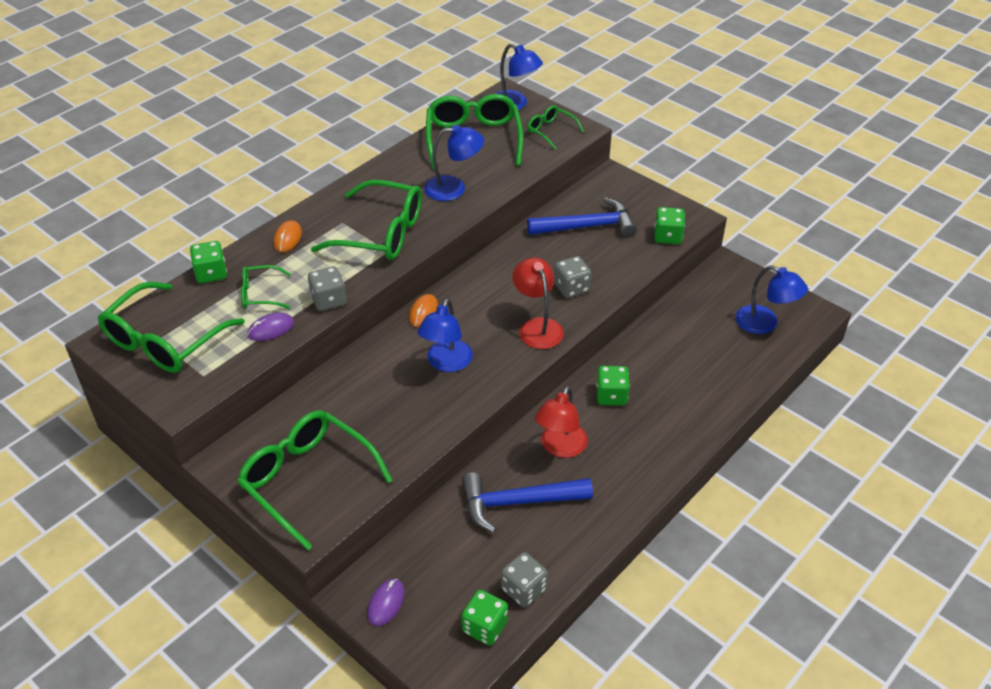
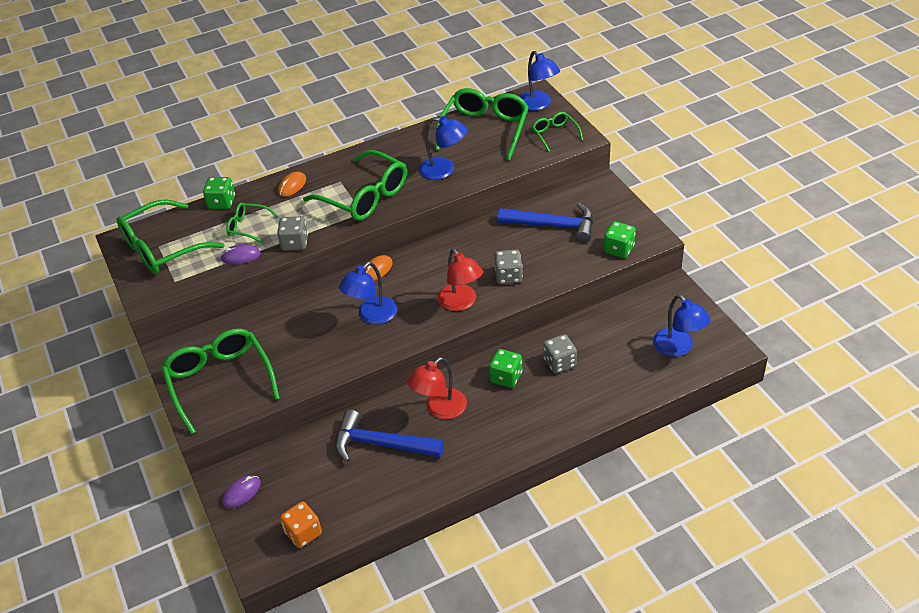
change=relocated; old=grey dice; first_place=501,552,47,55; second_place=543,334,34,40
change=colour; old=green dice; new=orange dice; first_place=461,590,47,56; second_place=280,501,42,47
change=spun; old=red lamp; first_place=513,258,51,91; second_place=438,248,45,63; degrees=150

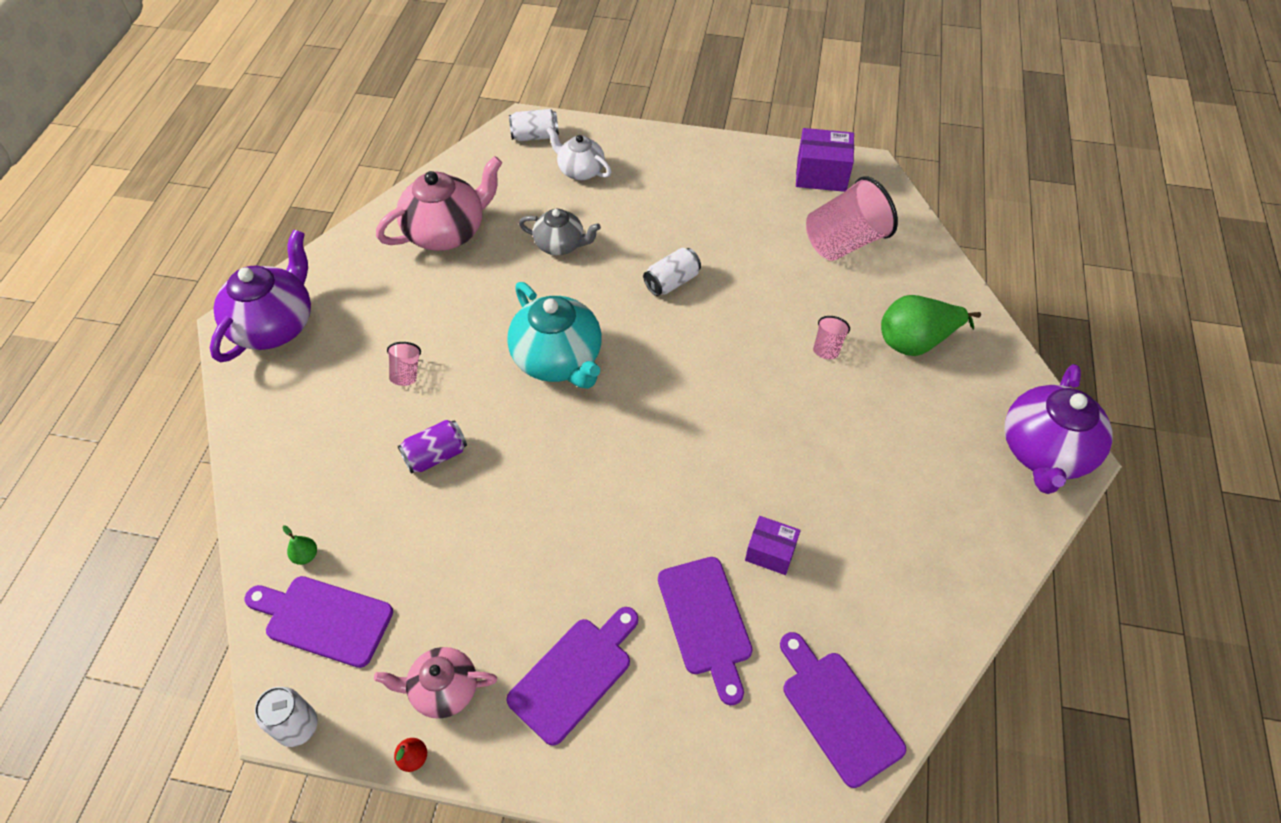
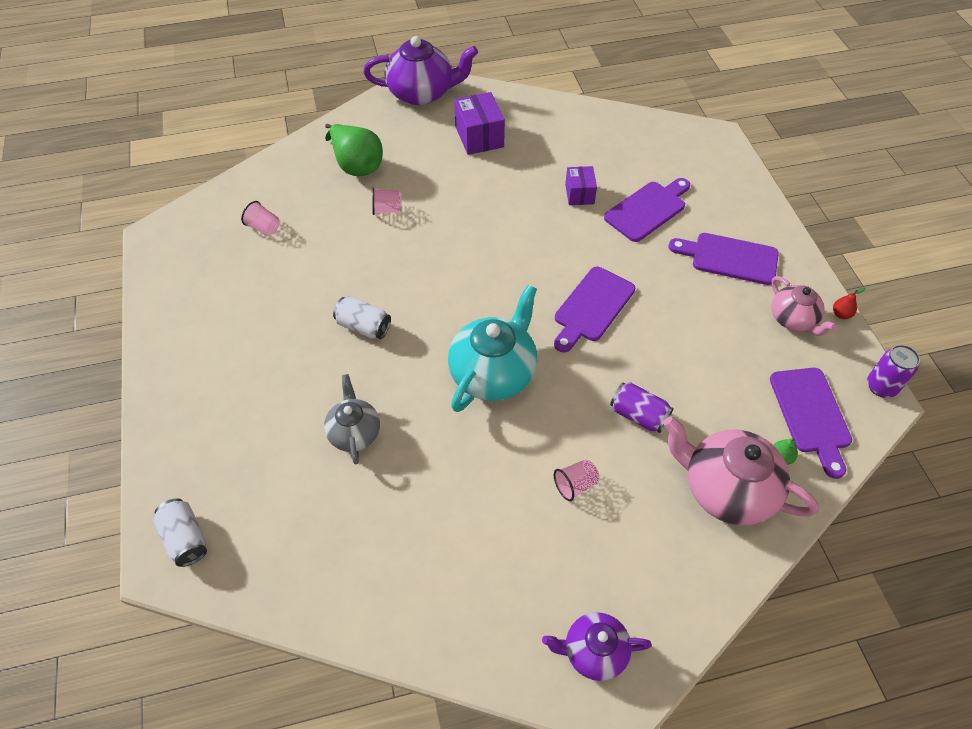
change=missing; old=white teapot; first_place=547,126,64,54
change=relocated; old=pink teapot; first_place=376,156,126,95; second_place=663,416,156,109
change=relocated; old=purple cutting board; first_place=780,632,126,156; second_place=554,267,81,85
change=relocated; old=purple box; first_place=796,128,58,64; second_place=454,92,51,63
change=colour; old=white can; new=purple can; first_place=255,687,63,60; second_place=867,345,53,53
change=size; old=purple teapot; first_place=210,230,101,132; second_place=542,612,110,69; factor=0.6
change=size; old=pink cup; first_place=806,176,92,85; second_place=241,201,38,35; factor=0.46

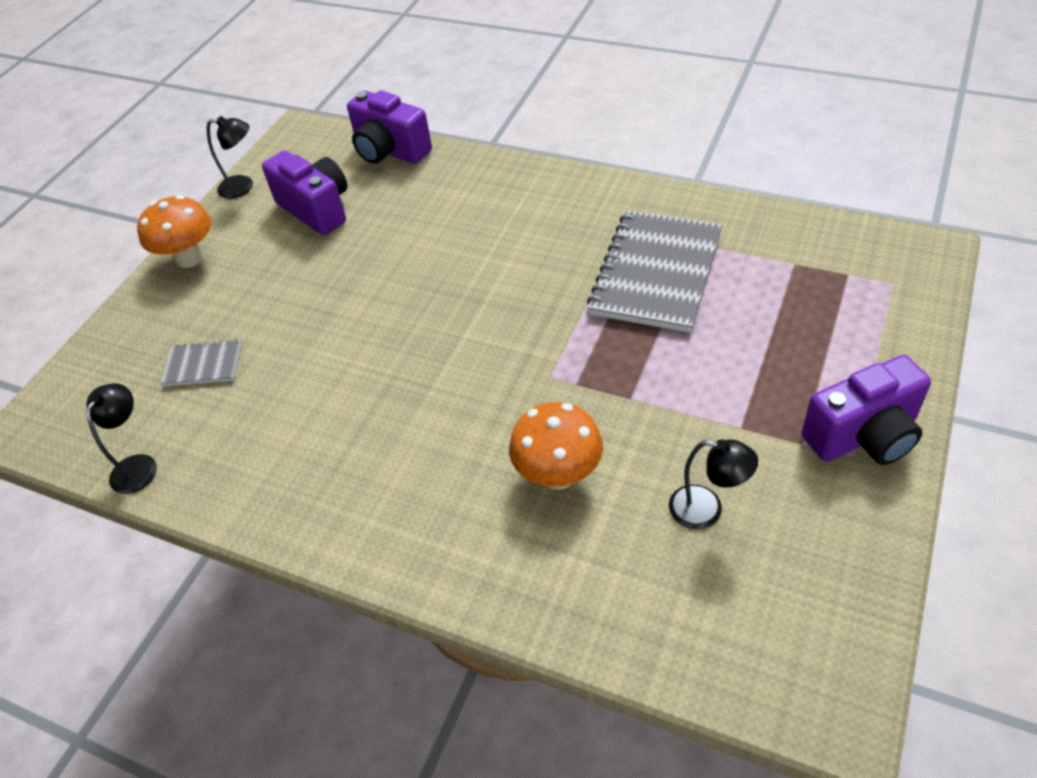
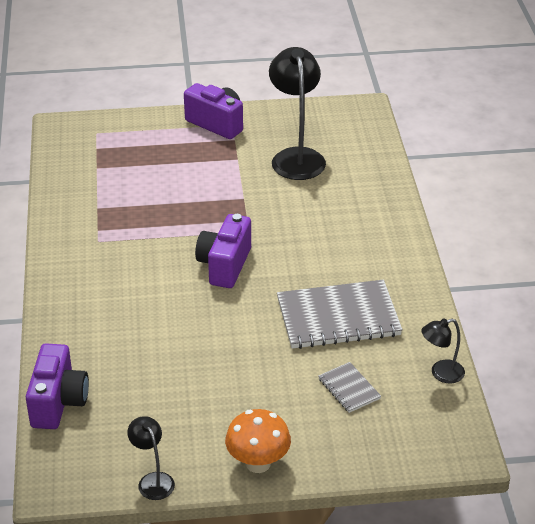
change=missing; old=orange mushroom; first_place=509,402,94,88
change=relocated; old=purple camera; first_place=262,151,86,84; second_place=195,214,56,74
change=relocated; old=grey notebook; first_place=587,210,135,123; second_place=277,280,126,69
change=size; old=black lamp; first_place=669,439,89,90; second_place=269,47,57,133; factor=1.96

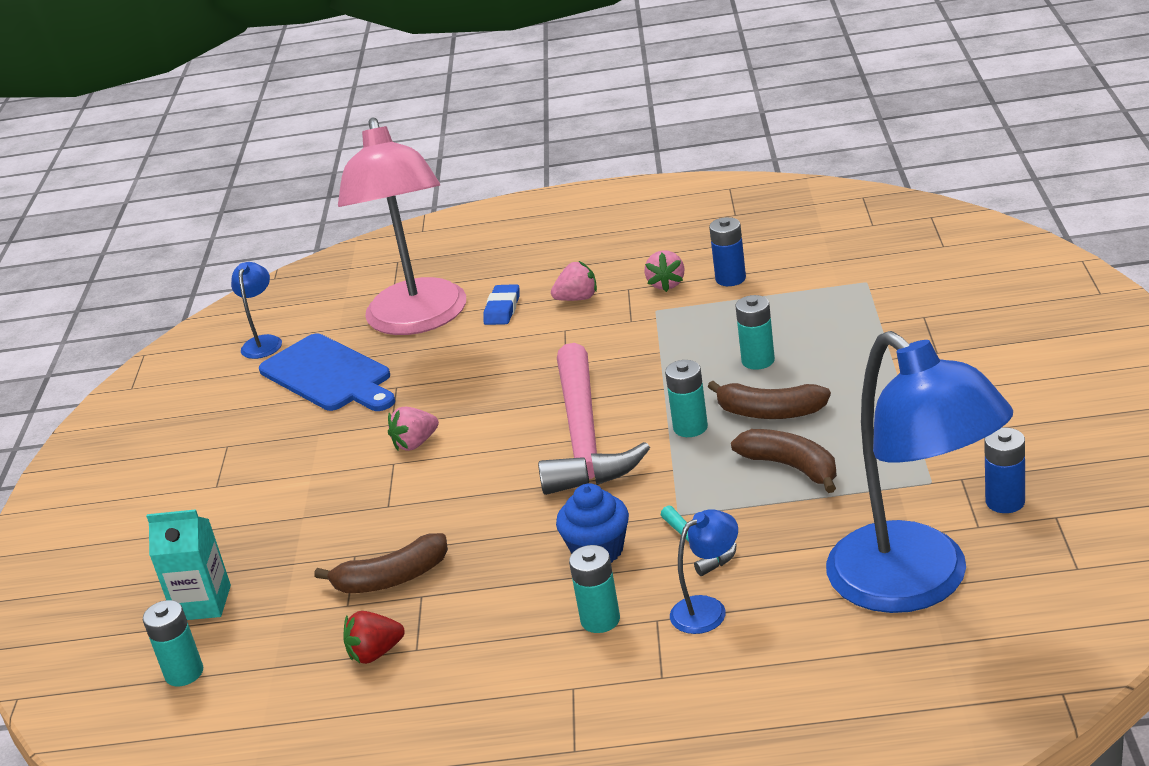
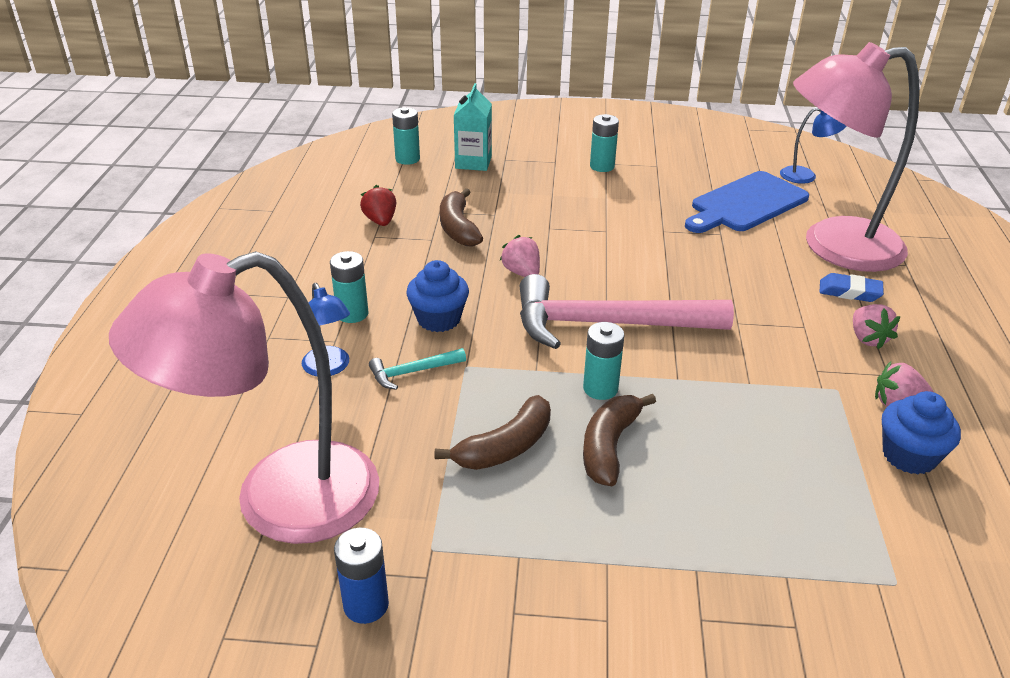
change=relocated; old=pink strawberry; first_place=388,407,51,44; second_place=500,235,40,42
change=relocated; old=turquoise battery; first_place=736,295,39,75; second_place=590,114,29,58
change=exchanged; old=blue battery; new=blue cupcake; first_place=709,217,37,69; second_place=882,391,79,84
change=colour; old=blue lamp; new=pink lamp; first_place=826,331,187,282; second_place=109,251,270,293

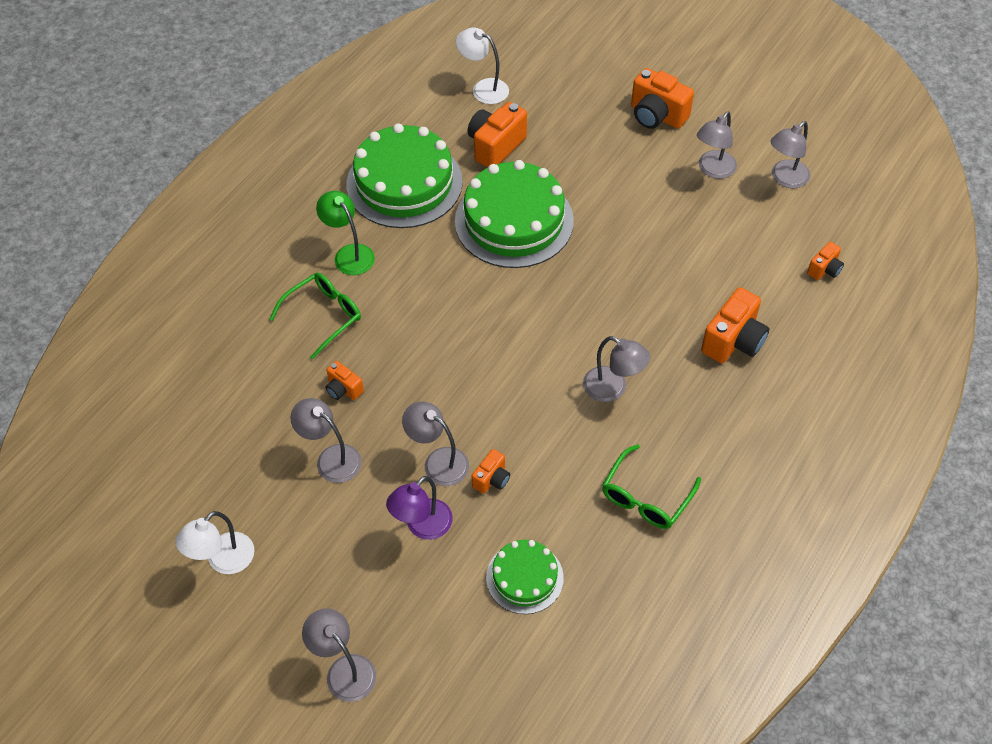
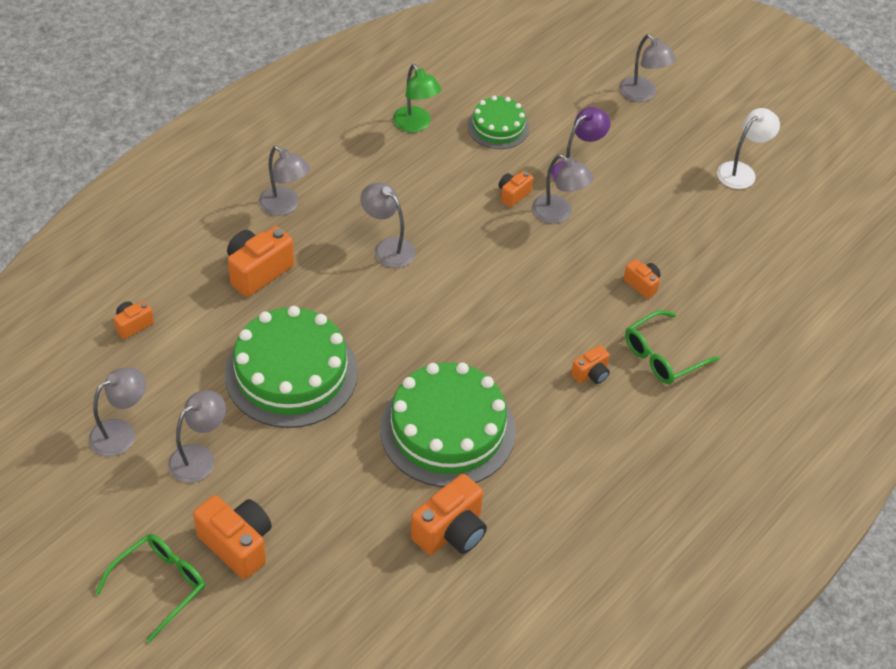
change=missing; old=white lamp; first_place=456,28,53,76
change=appeared; new=orange camera; second_place=571,345,39,39
change=relocated; old=grey lamp; first_place=290,398,72,85; second_place=259,146,51,70
change=relocated; old=green lamp; first_place=316,191,59,84; second_place=393,64,49,69
change=relocated; old=green cake; first_place=346,123,117,105; second_place=225,306,133,122
change=relocated; old=green glasses; first_place=602,444,99,85; second_place=95,534,110,108

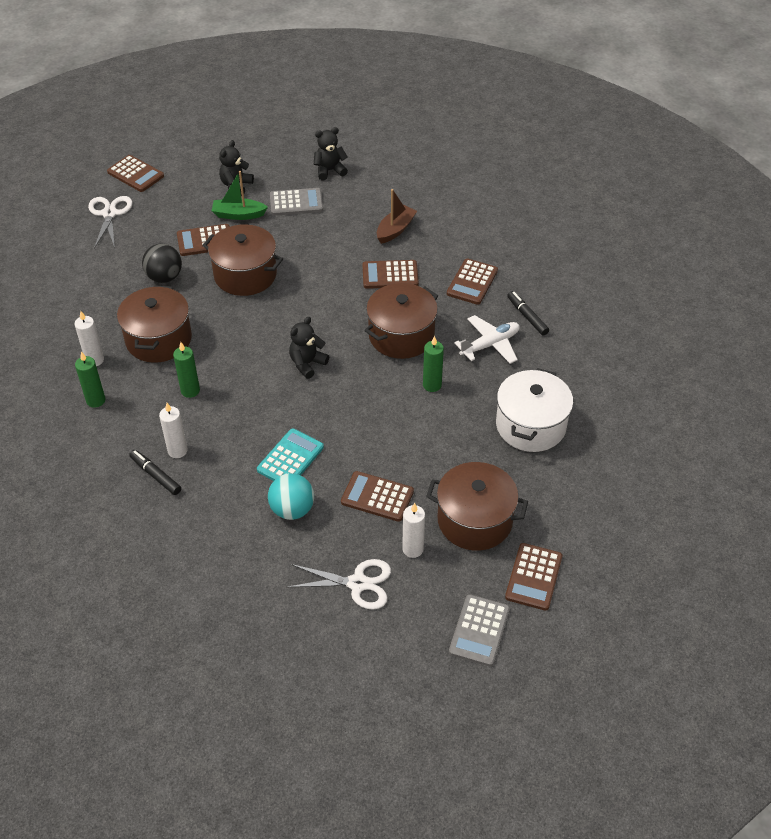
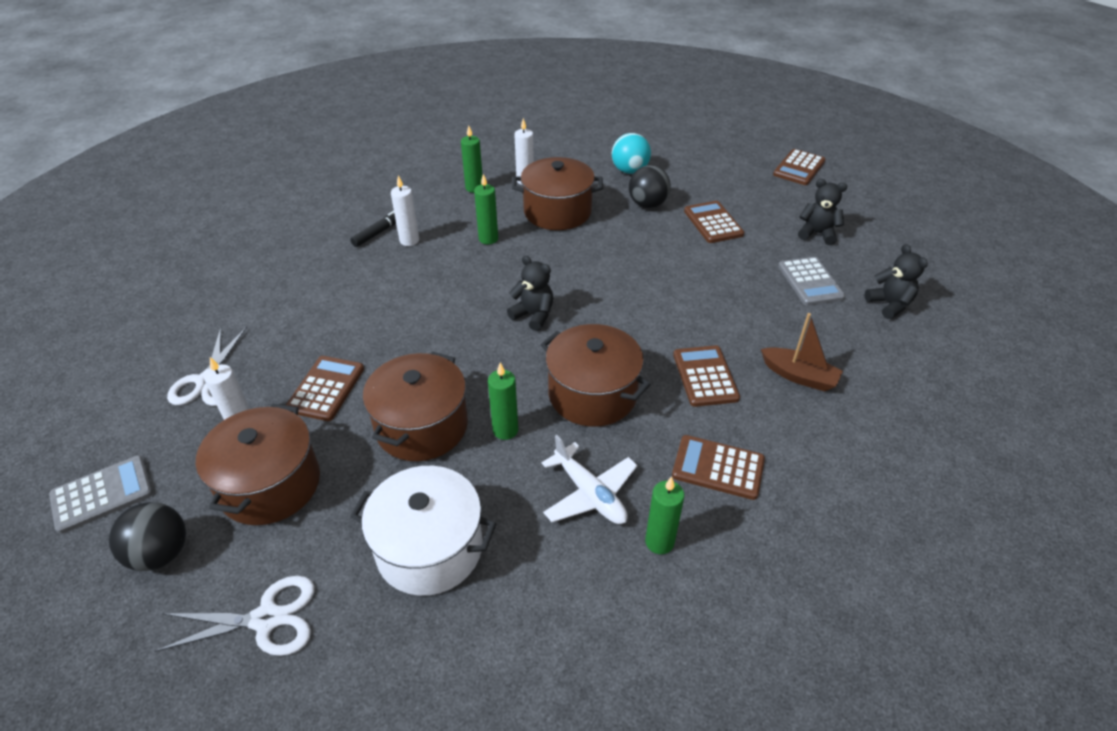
change=missing; old=green boat; first_place=212,171,56,49
change=missing; old=turquoise calculator; first_place=257,428,67,53
change=relocated; old=white scissors; first_place=88,196,45,53; second_place=155,576,159,80
change=relocated; old=brown pot; first_place=202,224,81,72; second_place=363,352,105,109
change=relocated; old=turquoise ball; first_place=268,473,46,47; second_place=612,133,39,41
change=exchanged; old=brown calculator; new=black ball; first_place=505,543,57,68; second_place=109,502,77,69
change=exchanged; old=black marker; new=green candle; first_place=507,291,42,45; second_place=645,477,39,77
change=spun; old=grey calculator; first_place=449,594,61,73; second_place=49,455,104,79; degrees=135

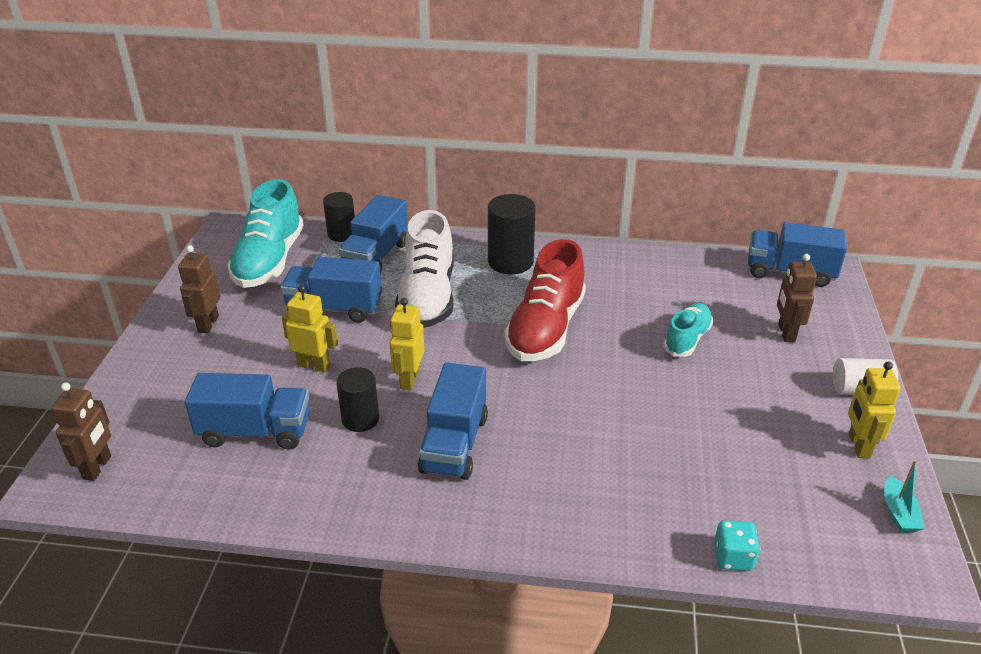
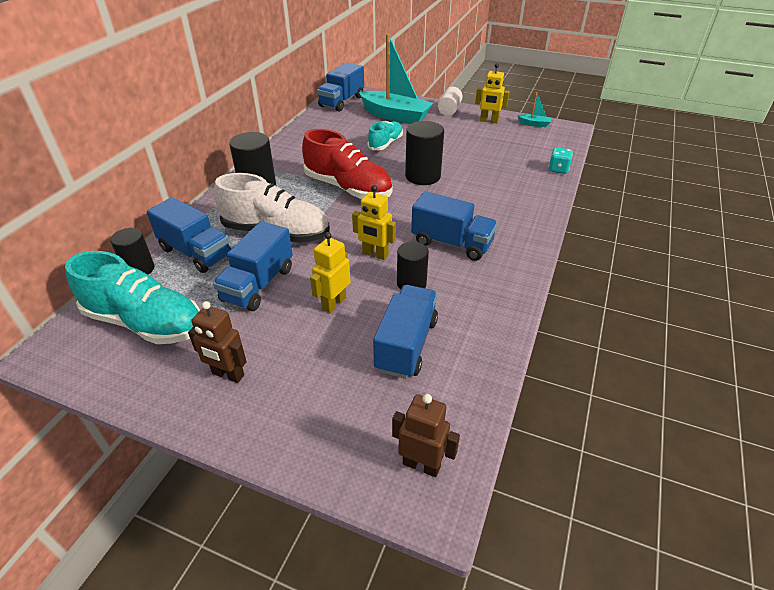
change=appeared; new=black cylinder; second_place=405,121,39,64
change=exchanged; old=brown robot; new=turquoise boat; first_place=777,254,40,88; second_place=359,34,74,90
change=spun; old=turquoise shoe; first_place=663,303,50,54; second_place=368,121,35,29; degrees=75

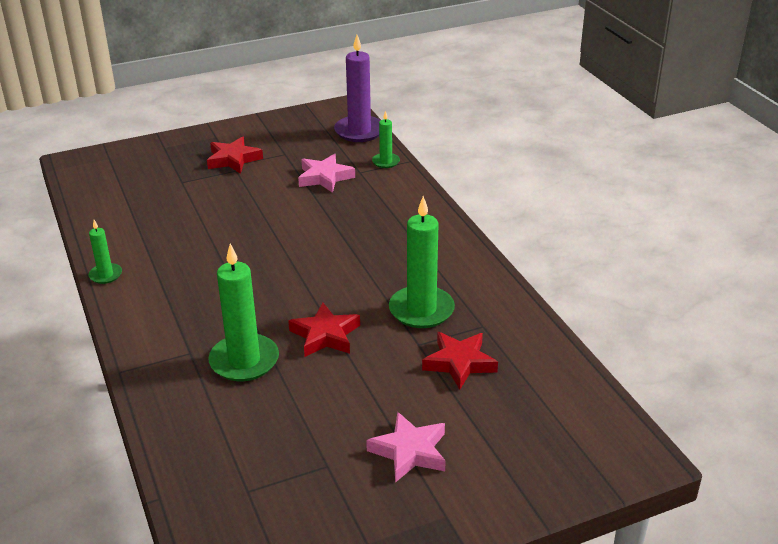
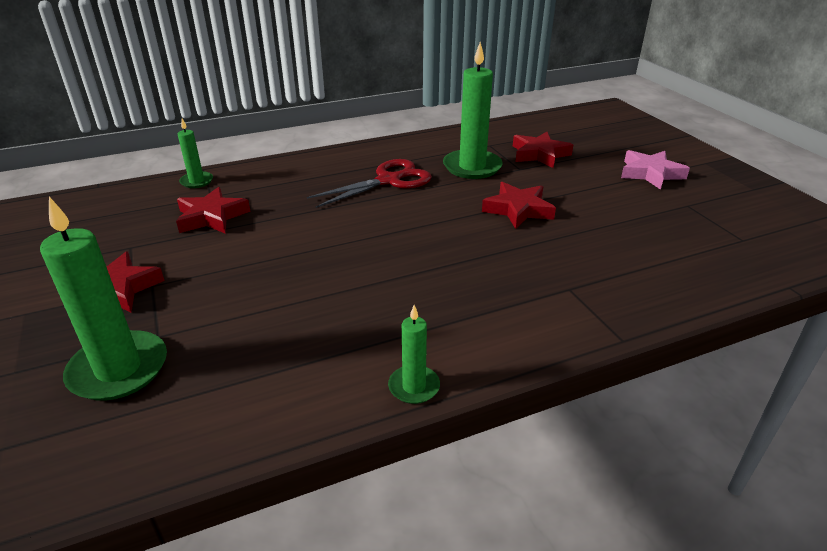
change=missing; old=purple candle; first_place=334,35,47,107
change=appeared; new=red scissors; second_place=307,159,125,49
change=relocated; old=green candle; first_place=208,244,71,137; second_place=40,197,127,204
change=colour; old=pink star; new=red star; first_place=298,154,57,39; second_place=176,187,74,47

